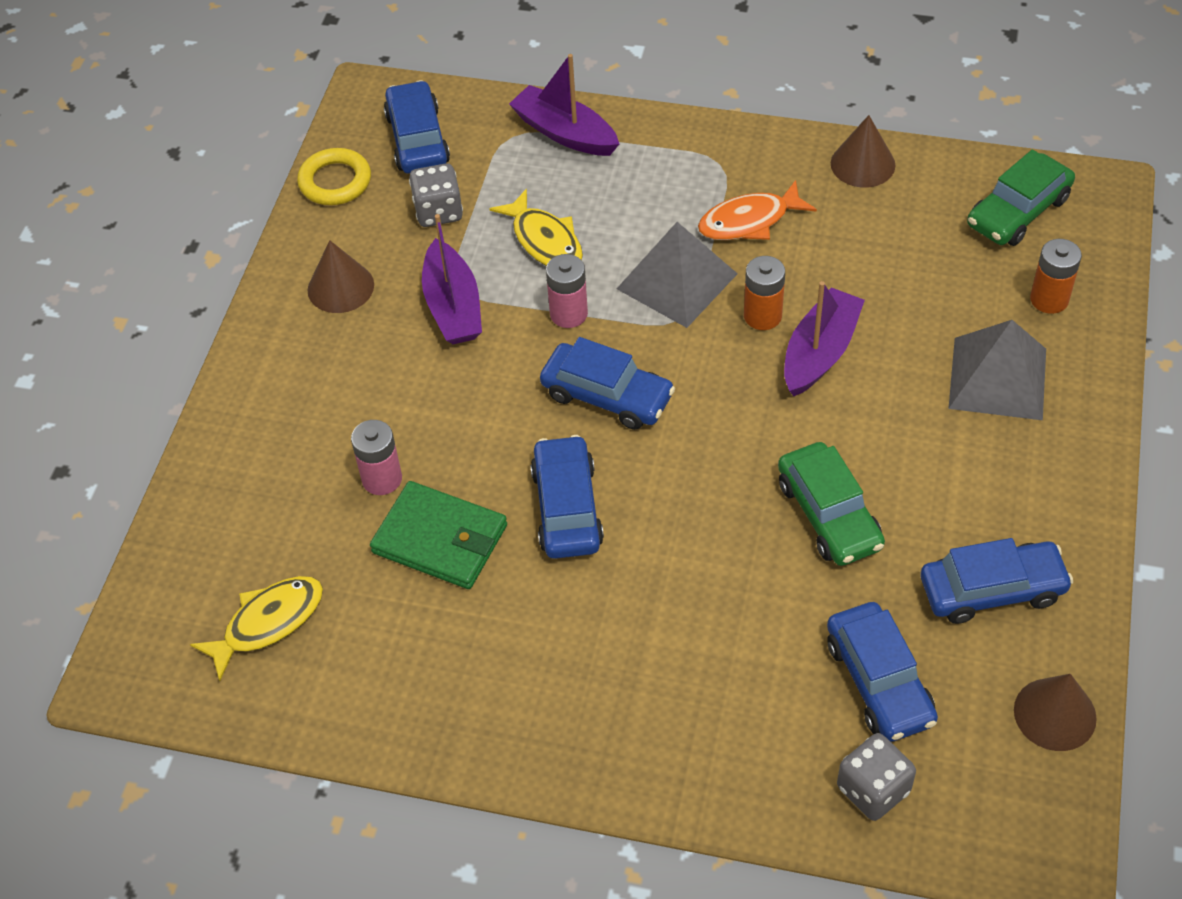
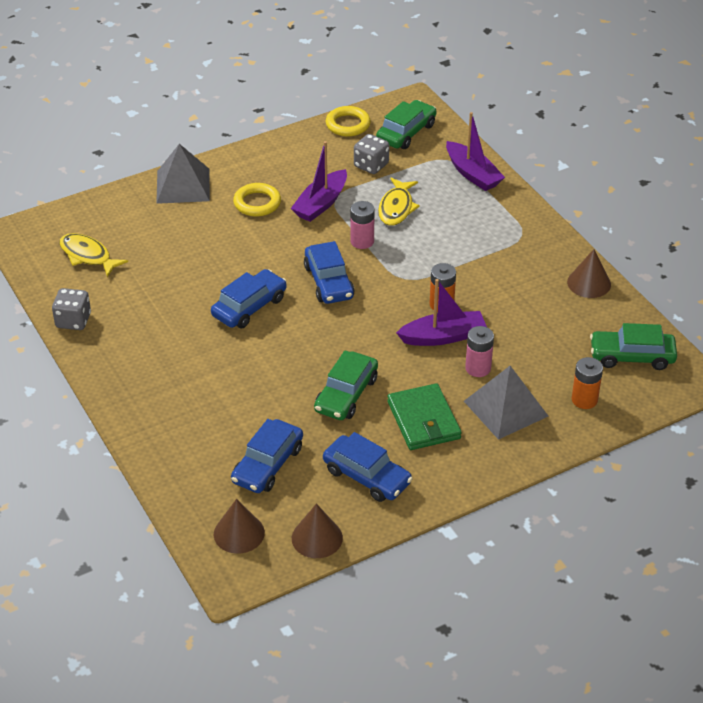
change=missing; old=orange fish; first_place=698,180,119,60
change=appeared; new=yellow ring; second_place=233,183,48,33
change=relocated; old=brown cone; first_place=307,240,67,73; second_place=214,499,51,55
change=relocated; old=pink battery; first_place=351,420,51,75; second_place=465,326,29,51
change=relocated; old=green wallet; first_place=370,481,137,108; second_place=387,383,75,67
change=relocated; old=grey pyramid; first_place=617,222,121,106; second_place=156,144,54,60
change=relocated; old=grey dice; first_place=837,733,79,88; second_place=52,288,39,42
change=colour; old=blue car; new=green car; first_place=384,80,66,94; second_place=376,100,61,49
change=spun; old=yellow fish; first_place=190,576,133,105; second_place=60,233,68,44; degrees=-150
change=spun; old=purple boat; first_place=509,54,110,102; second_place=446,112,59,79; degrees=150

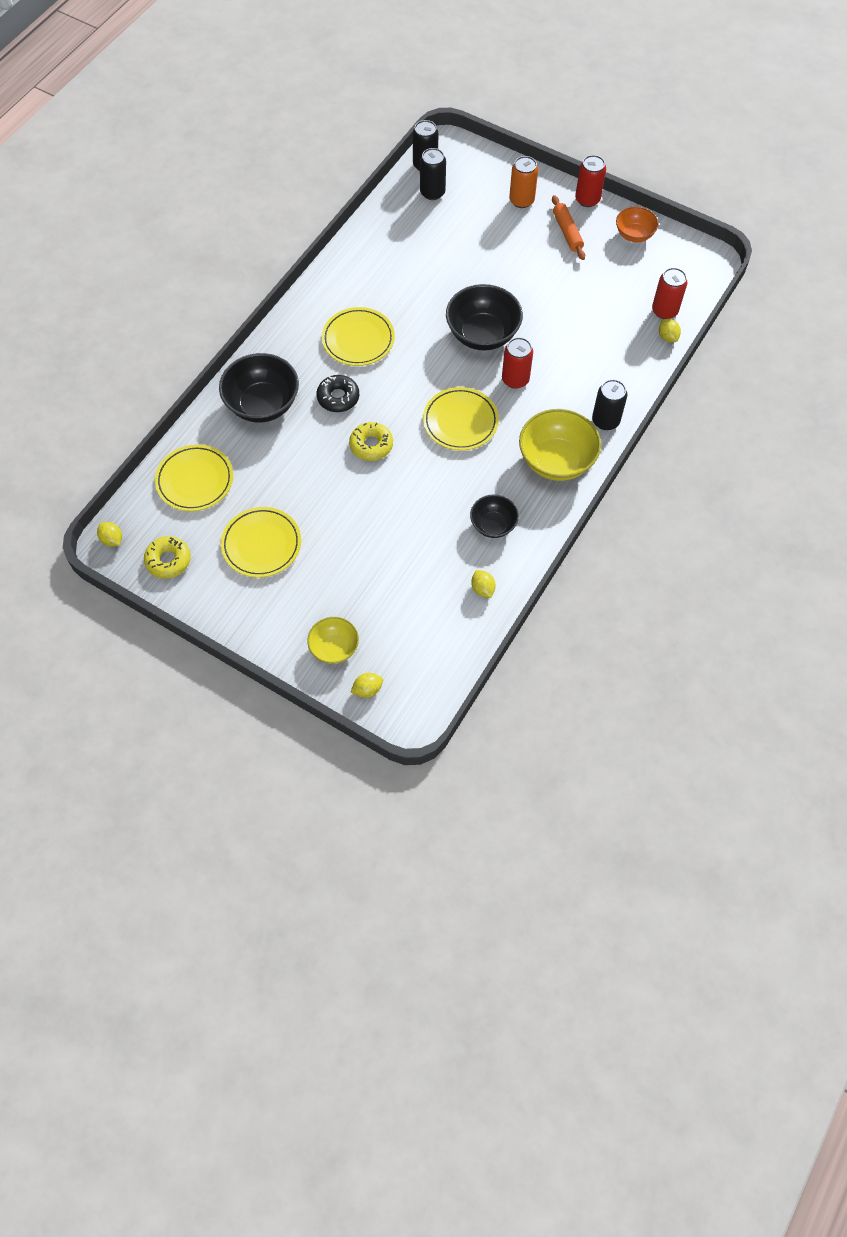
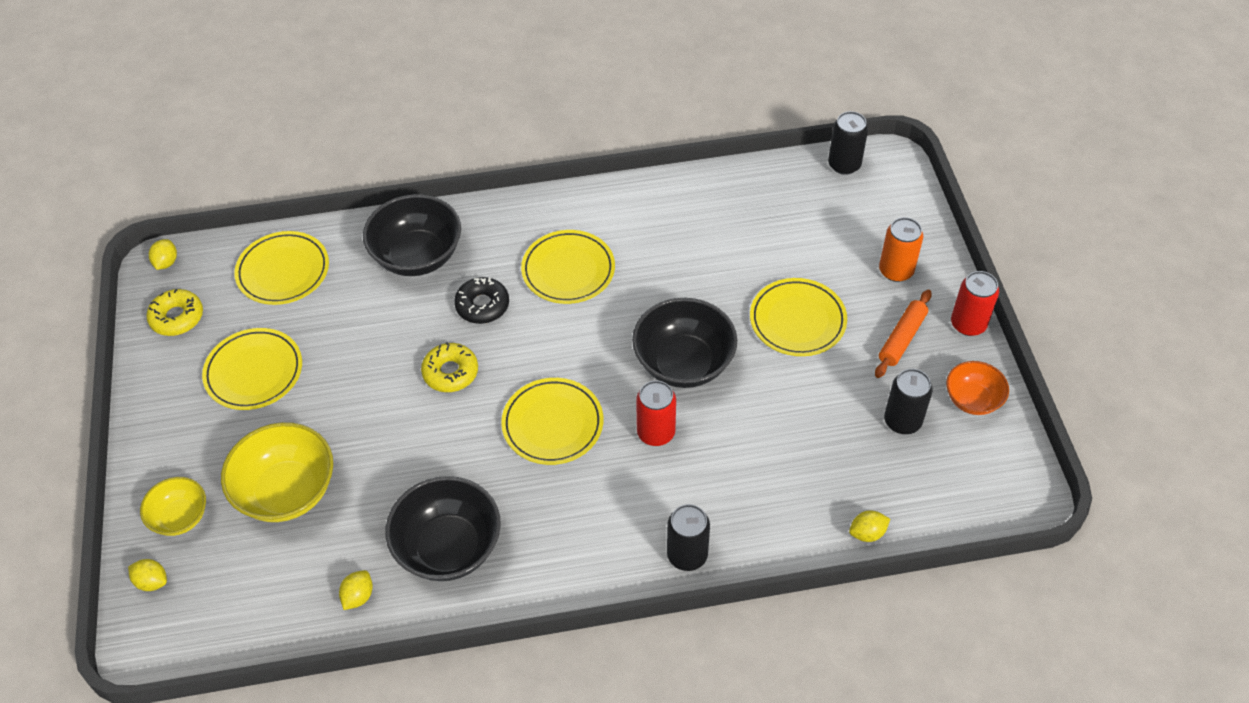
change=missing; old=red can; first_place=652,268,35,51
change=appeared; new=yellow plate; second_place=750,278,97,78
change=relocated; old=black can; first_place=420,148,26,52; second_place=884,369,49,65
change=relocated; old=yellow bowl; first_place=519,409,82,72; second_place=221,422,112,100
change=spun; old=yellow lemon; first_place=659,319,22,23; second_place=849,510,41,32; degrees=45
change=size; old=black bowl; first_place=470,494,49,44; second_place=385,476,116,105; factor=1.71

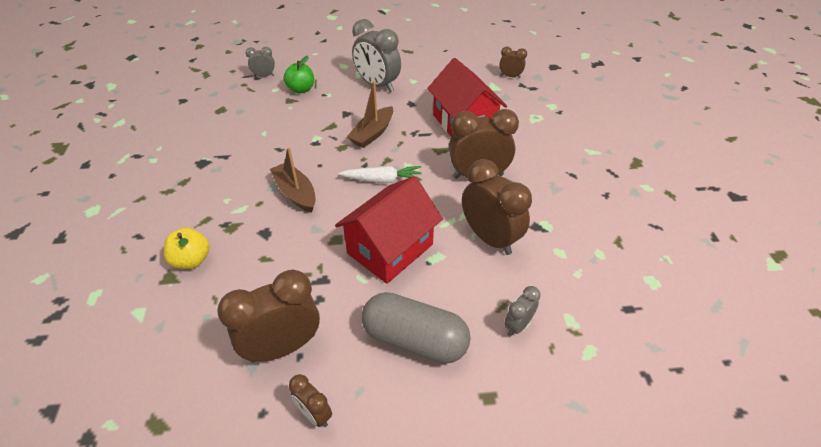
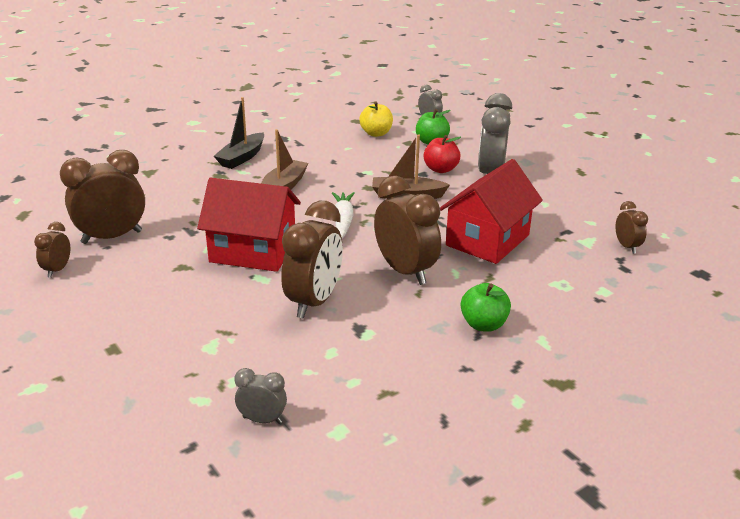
change=missing; old=grey capsule; first_place=362,292,109,72
change=appeared; new=black boat; second_place=214,97,50,72
change=appeared; new=red apple; second_place=424,135,37,38
change=appeared; new=green apple; second_place=461,283,50,49
change=relocated; old=yellow apple; first_place=164,228,46,41; second_place=359,101,34,36
change=relocated; old=grey clock; first_place=504,286,37,50; second_place=234,368,53,56
change=spun; old=brown clock; first_place=217,270,103,92; second_place=60,150,85,94; degrees=-60
change=spun; old=white carrot; first_place=339,166,83,17; second_place=332,192,23,47; degrees=-150

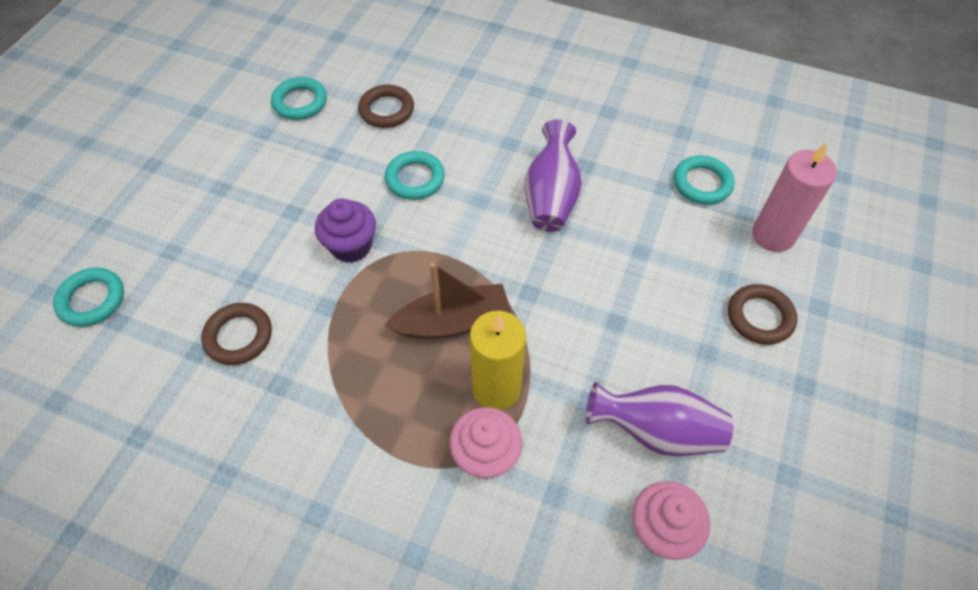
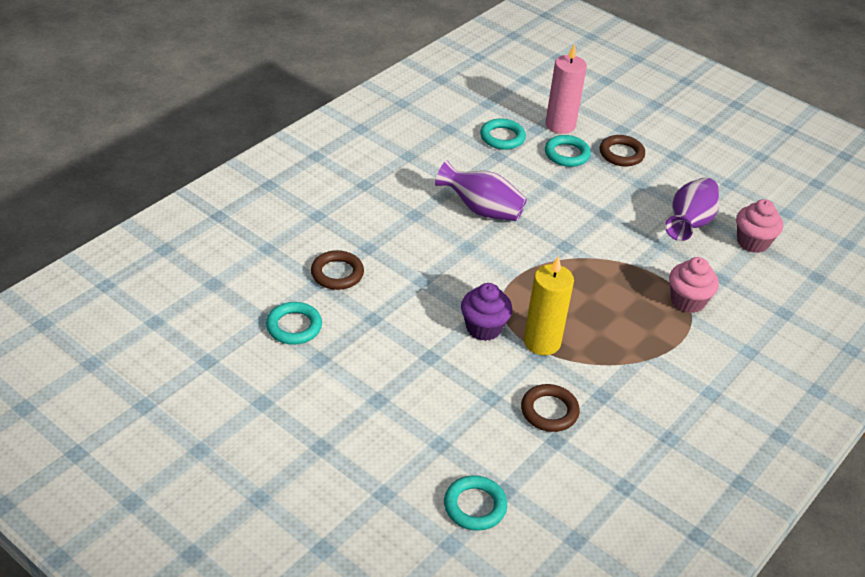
change=missing; old=brown boat; first_place=384,263,128,75
change=relocated; old=turquoise ring; first_place=385,151,60,49; second_place=545,135,46,32
change=relocated; old=yellow candle; first_place=470,311,56,99; second_place=524,256,50,99

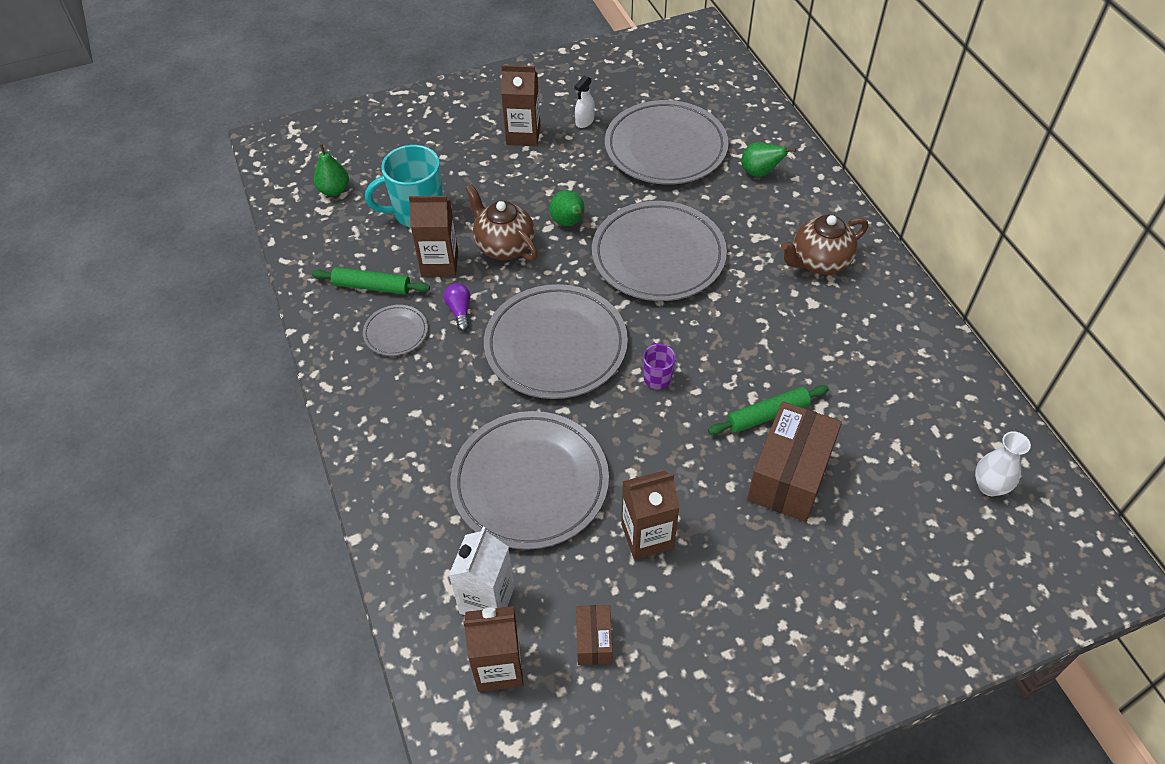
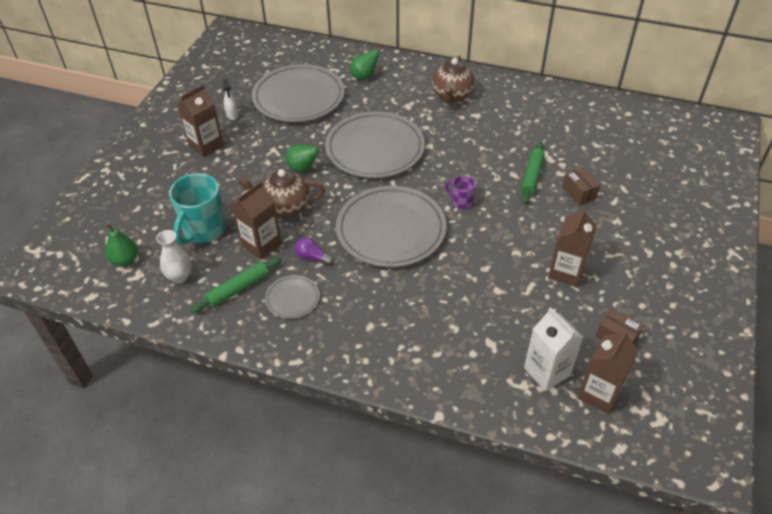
change=missing; old=grey plate; first_place=451,411,158,139
change=relocated; old=white vase; first_place=975,431,56,65; second_place=156,230,36,53
change=size; old=brown box; first_place=747,401,95,121; second_place=562,167,38,39; factor=0.5

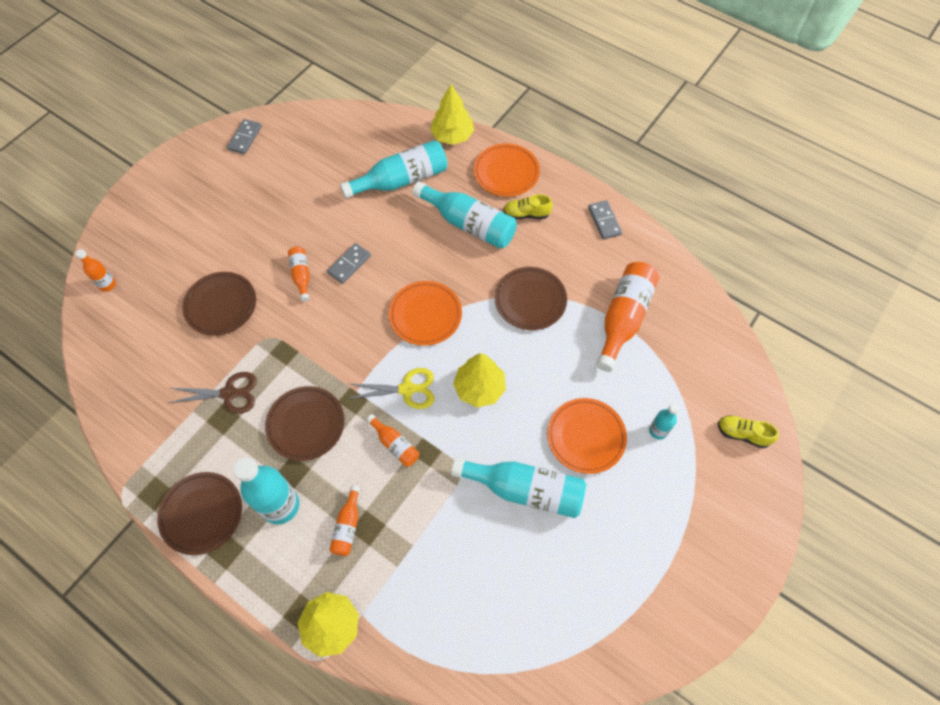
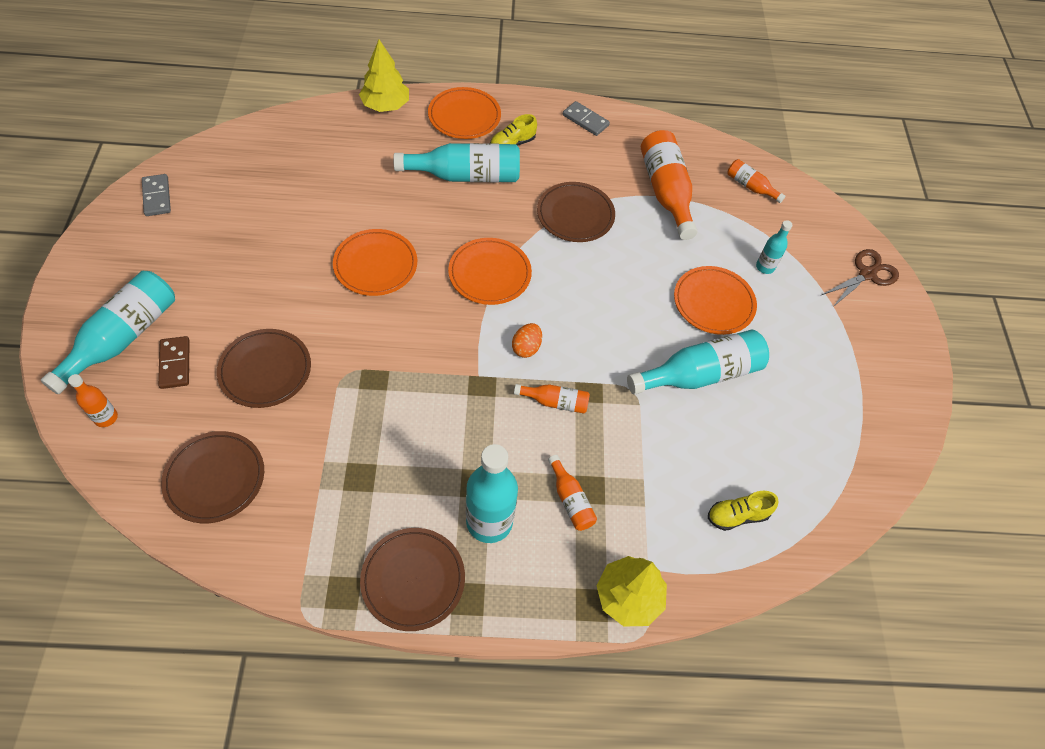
change=missing; old=yellow tree; first_place=453,353,53,54
change=appeared; new=brown domino; second_place=158,336,32,53
change=relocated; old=brown scissors; first_place=169,372,88,41; second_place=820,249,79,59
change=relocated; old=brown plate; first_place=265,386,79,75; second_place=161,431,103,92
change=relocated; old=orange bottle; first_place=288,247,22,54; second_place=727,159,58,44
change=relocated; old=turquoise bottle; first_place=340,140,108,59; second_place=41,271,134,123
change=relocated; old=yellow shoe; first_place=718,415,61,33; second_place=708,491,70,40
change=exchanged; old=grey domino; new=orange plate; first_place=327,243,44,41; second_place=333,229,84,67
change=exchanged; old=yellow scissors; new=orange egg; first_place=348,368,86,41; second_place=512,323,30,35

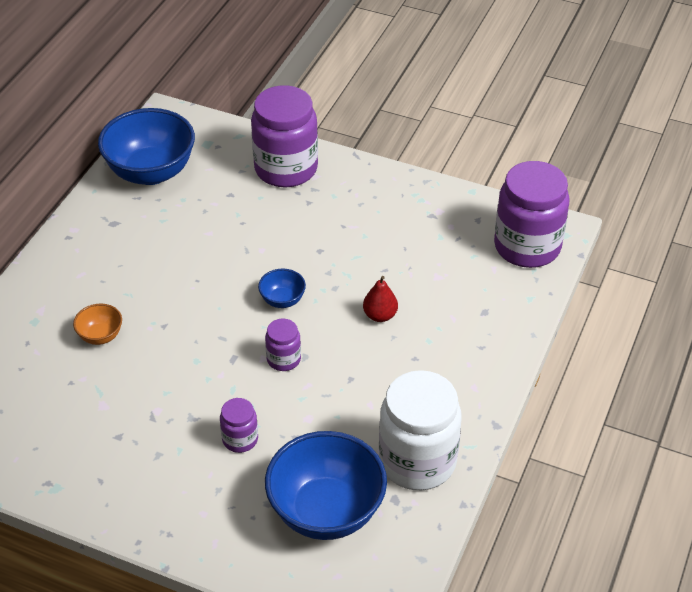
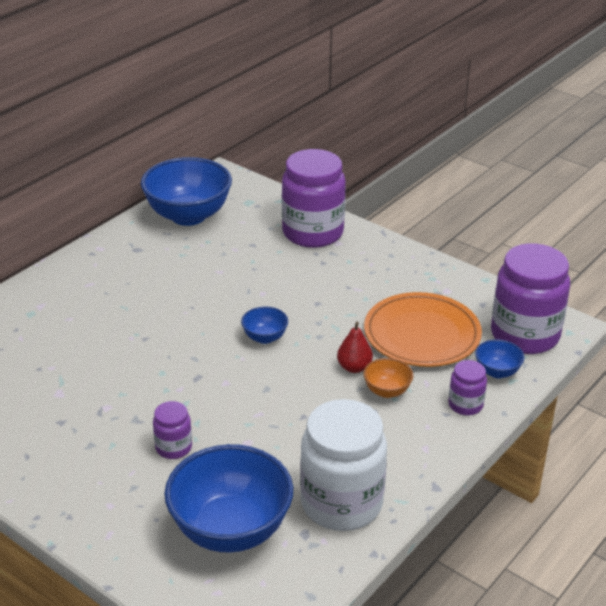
change=appeared; new=orange plate; second_place=364,292,118,75
change=appeared; new=blue bowl; second_place=475,339,49,39
change=relocated; old=orange bowl; first_place=73,304,49,41; second_place=363,358,50,40
change=relocated; old=purple jar; first_place=265,319,36,52; second_place=448,360,39,55

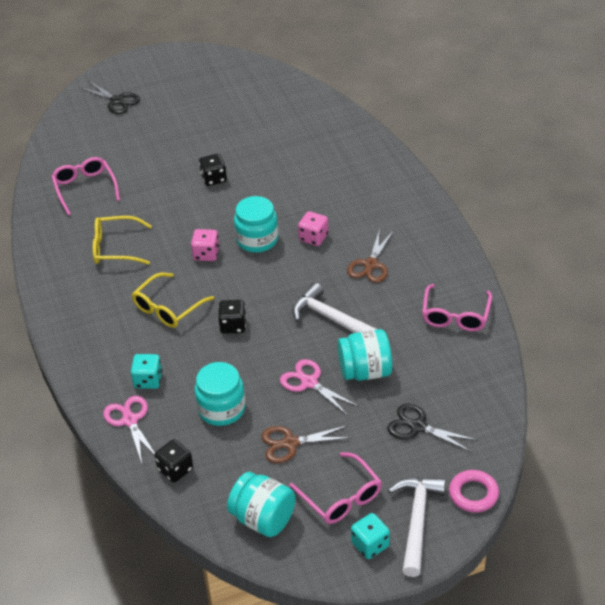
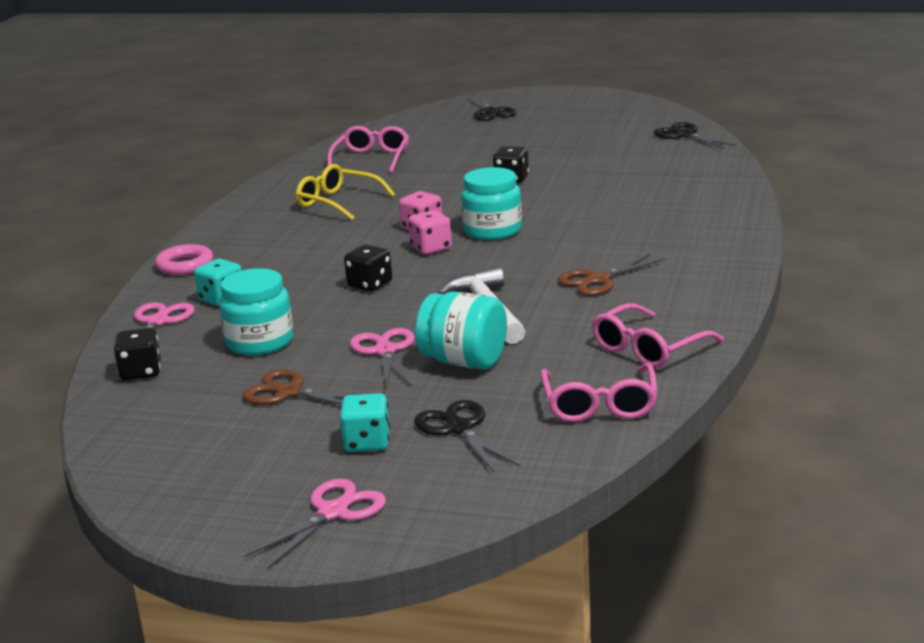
change=missing; old=yellow glasses; first_place=132,273,82,55
change=missing; old=turquoise jar; first_place=227,472,69,65
change=appeared; new=black scissors; second_place=654,122,83,27
change=relocated; old=pink glasses; first_place=289,452,93,72; second_place=541,363,117,59
change=relocated; old=pink dice; first_place=298,211,30,35; second_place=408,210,44,45
change=relocated; old=turquoise dice; first_place=351,513,39,46; second_place=340,393,50,59
change=relocated; old=pink ring; first_place=449,470,50,43; second_place=155,244,58,31
change=exchanged; old=white hammer; new=pink scissors; first_place=388,477,58,100; second_place=245,479,141,90

